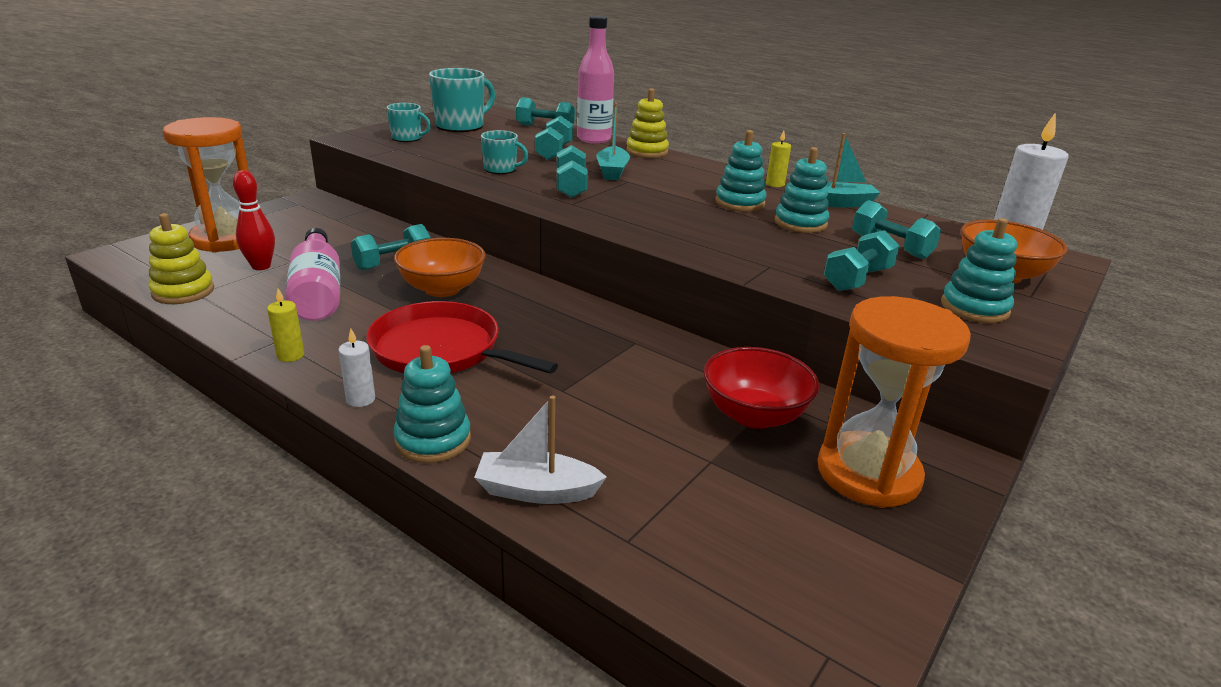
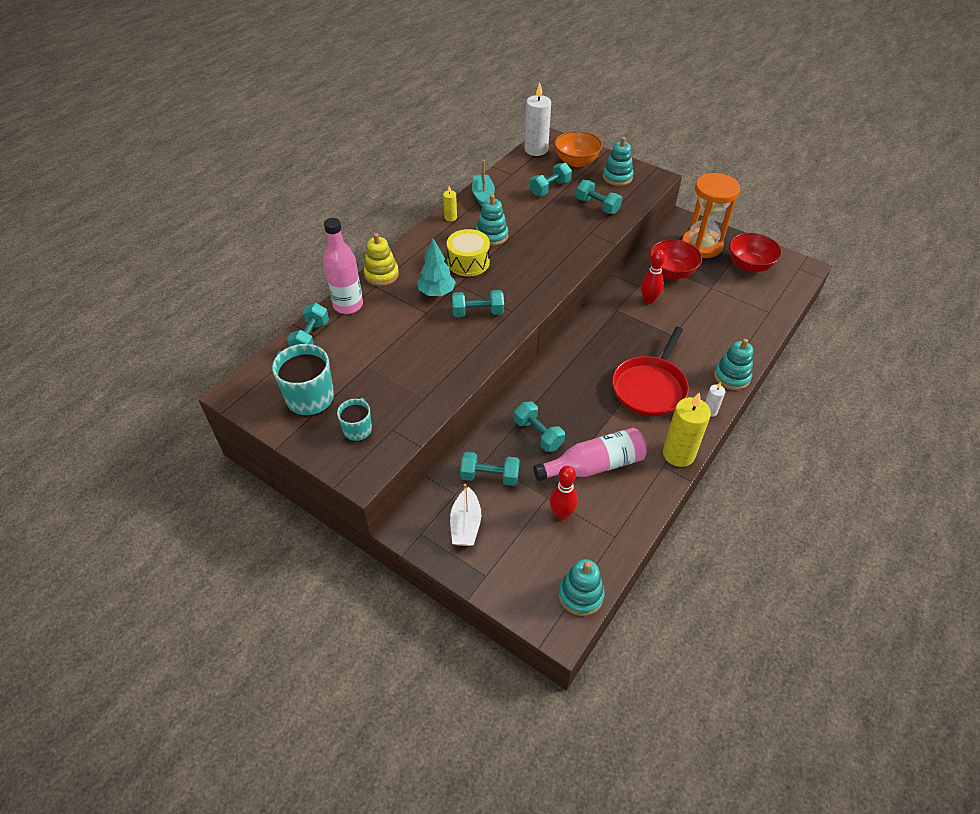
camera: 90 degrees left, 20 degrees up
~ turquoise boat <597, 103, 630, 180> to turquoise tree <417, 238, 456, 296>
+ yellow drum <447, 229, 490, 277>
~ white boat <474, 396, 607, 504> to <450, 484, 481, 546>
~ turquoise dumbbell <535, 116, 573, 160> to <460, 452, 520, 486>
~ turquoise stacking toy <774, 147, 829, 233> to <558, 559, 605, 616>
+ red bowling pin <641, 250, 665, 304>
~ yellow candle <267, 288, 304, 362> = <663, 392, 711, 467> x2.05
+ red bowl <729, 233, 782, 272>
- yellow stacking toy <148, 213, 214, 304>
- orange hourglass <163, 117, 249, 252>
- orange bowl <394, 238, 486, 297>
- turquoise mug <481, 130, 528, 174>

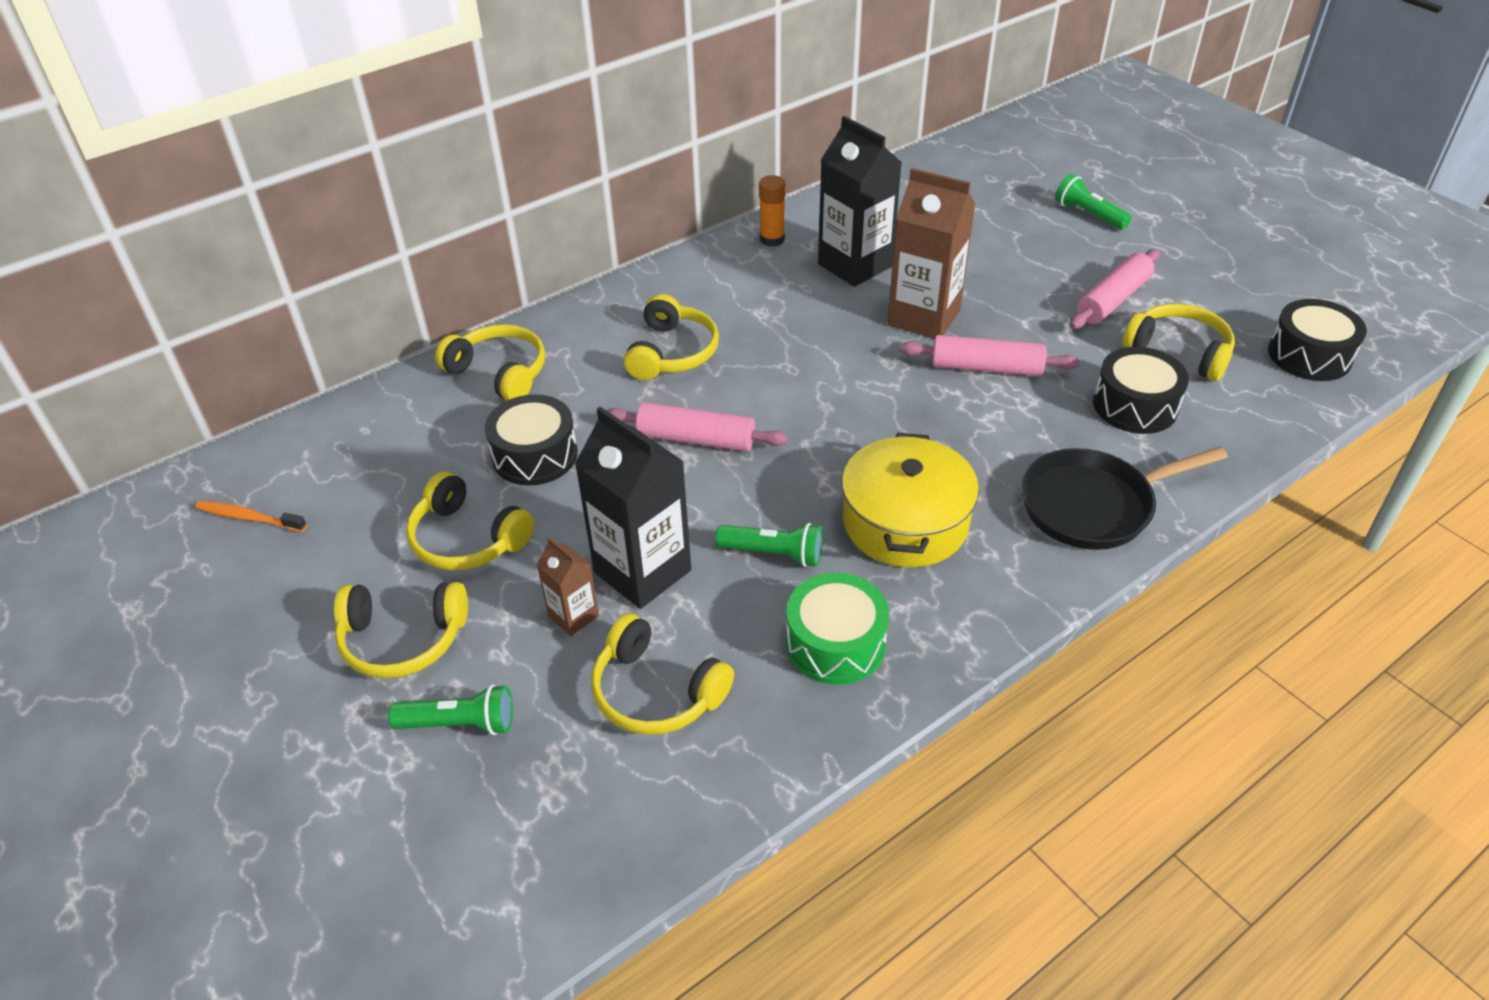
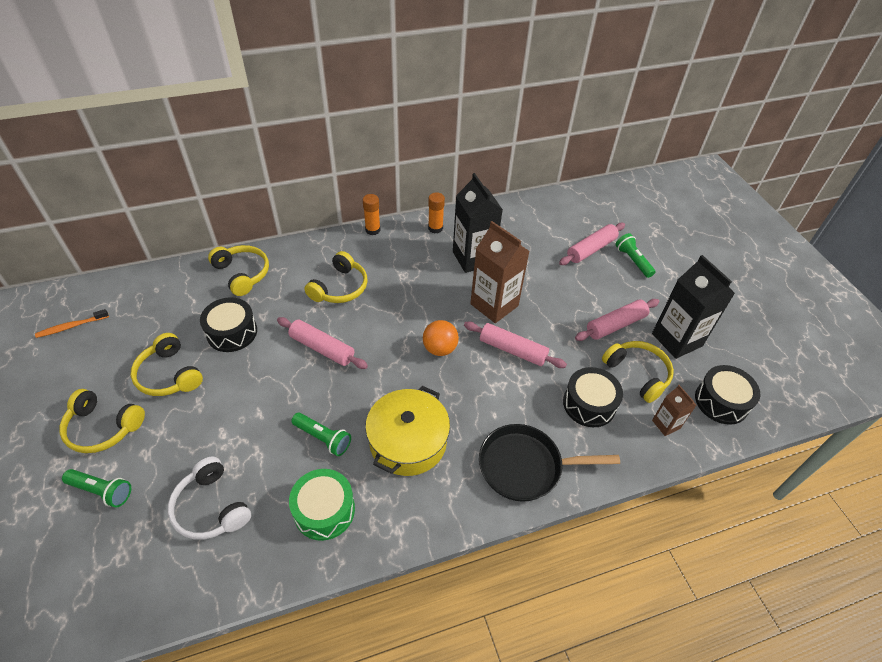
camera: 15 degrees right, 5 degrees up
~ orange toothbrush <195, 501, 307, 532> = <35, 309, 109, 338> 60 degrees counterclockwise
~ yellow headphones <591, 613, 734, 735> to white headphones <168, 457, 251, 540>
+ orange glue stick <363, 194, 380, 235>
+ orange ball <423, 320, 459, 356>
+ pink rolling pin <559, 223, 625, 265>
~ black carton <575, 407, 691, 609> to <652, 255, 735, 359>
~ brown carton <536, 537, 599, 636> to <652, 385, 696, 436>

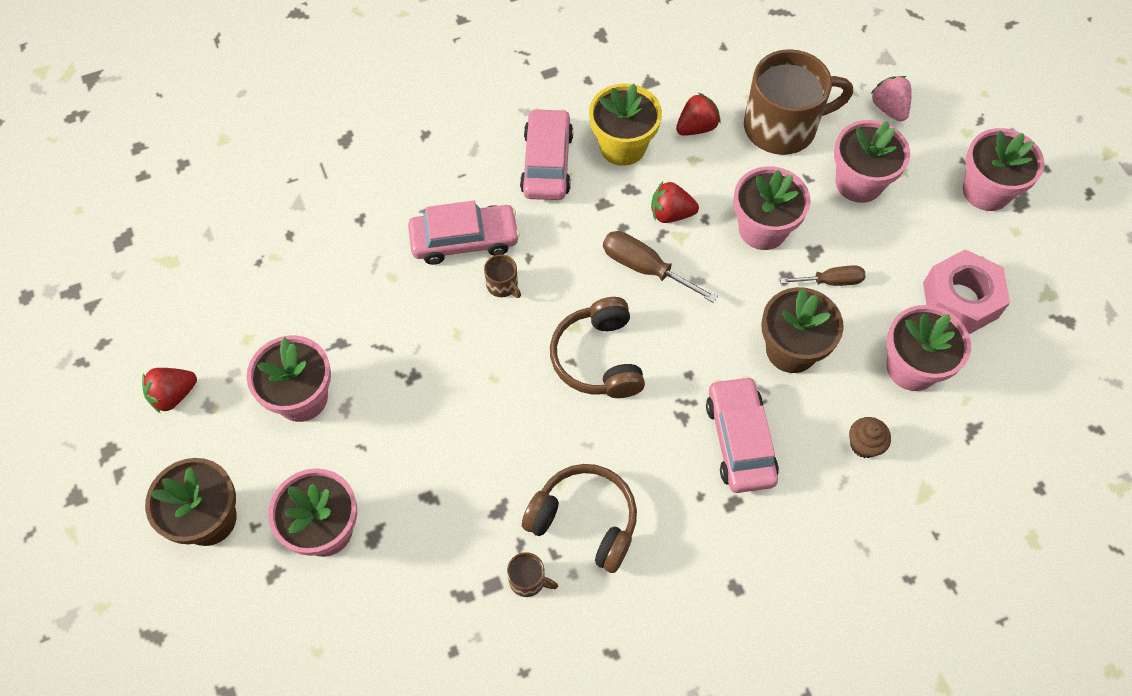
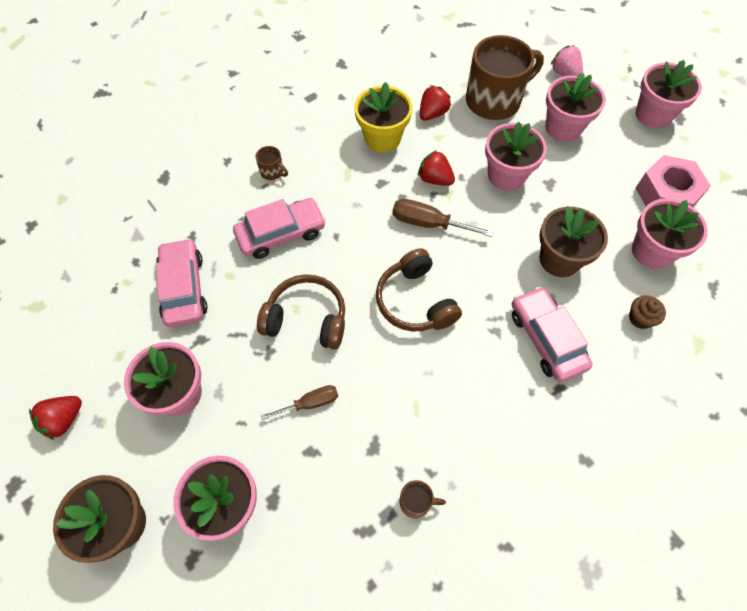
camera: 15 degrees left, 0 degrees up
~ pink car <520, 108, 573, 200> to <156, 238, 207, 327>
~ brown mug <484, 255, 521, 298> to <256, 146, 288, 180>
~ brown headphones <522, 464, 637, 573> to <257, 274, 345, 349>
~ brown screwdriver <780, 265, 865, 286> to <261, 385, 338, 420>
~ red strawberry <651, 182, 699, 223> = <418, 150, 455, 186> 45 degrees clockwise

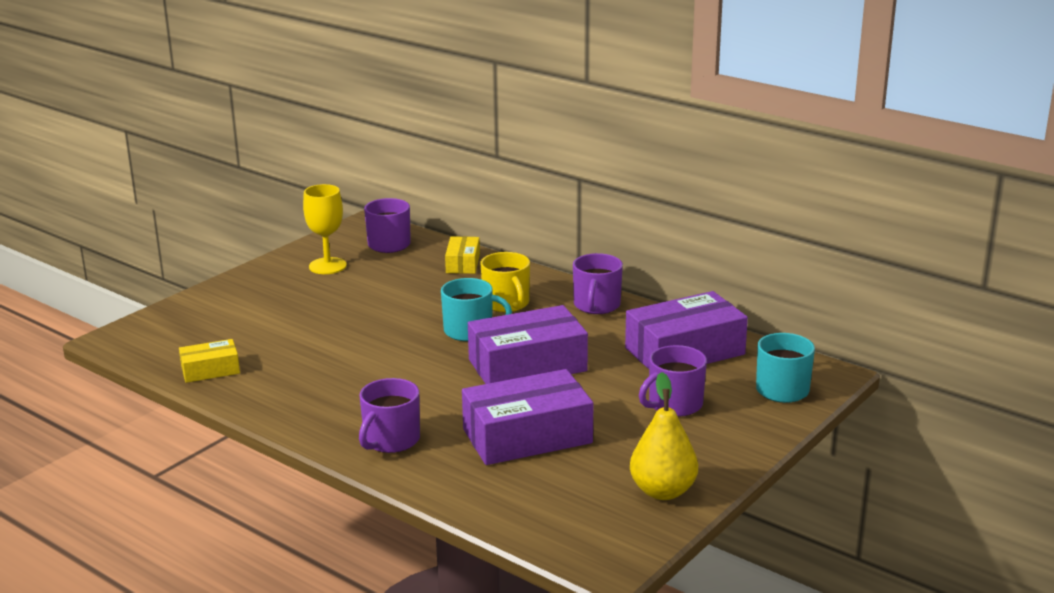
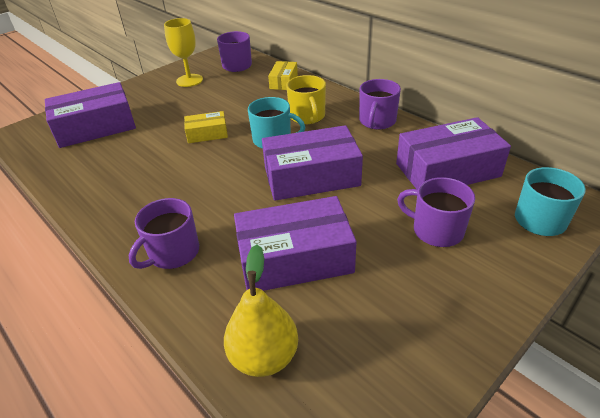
camera: 10 degrees right, 15 degrees up
+ purple box <45, 82, 136, 148>
~ yellow box <179, 339, 240, 383> to <184, 111, 228, 143>
~ yellow pear <630, 372, 698, 500> to <224, 244, 298, 377>
~ purple mug <639, 345, 707, 417> = <397, 177, 475, 247> 60 degrees clockwise

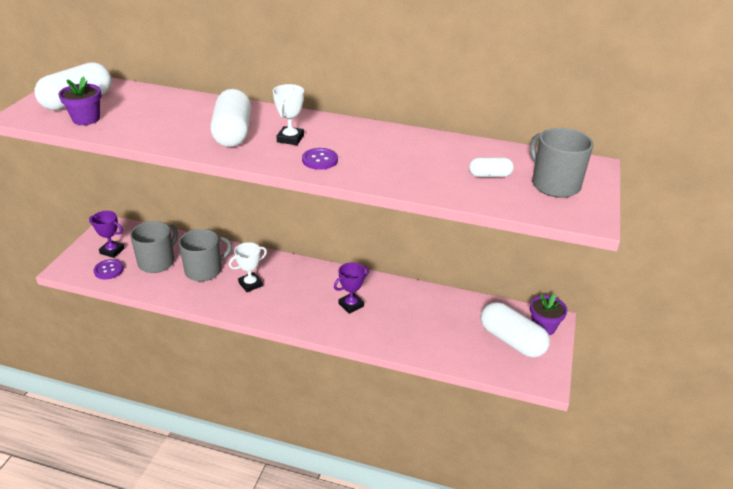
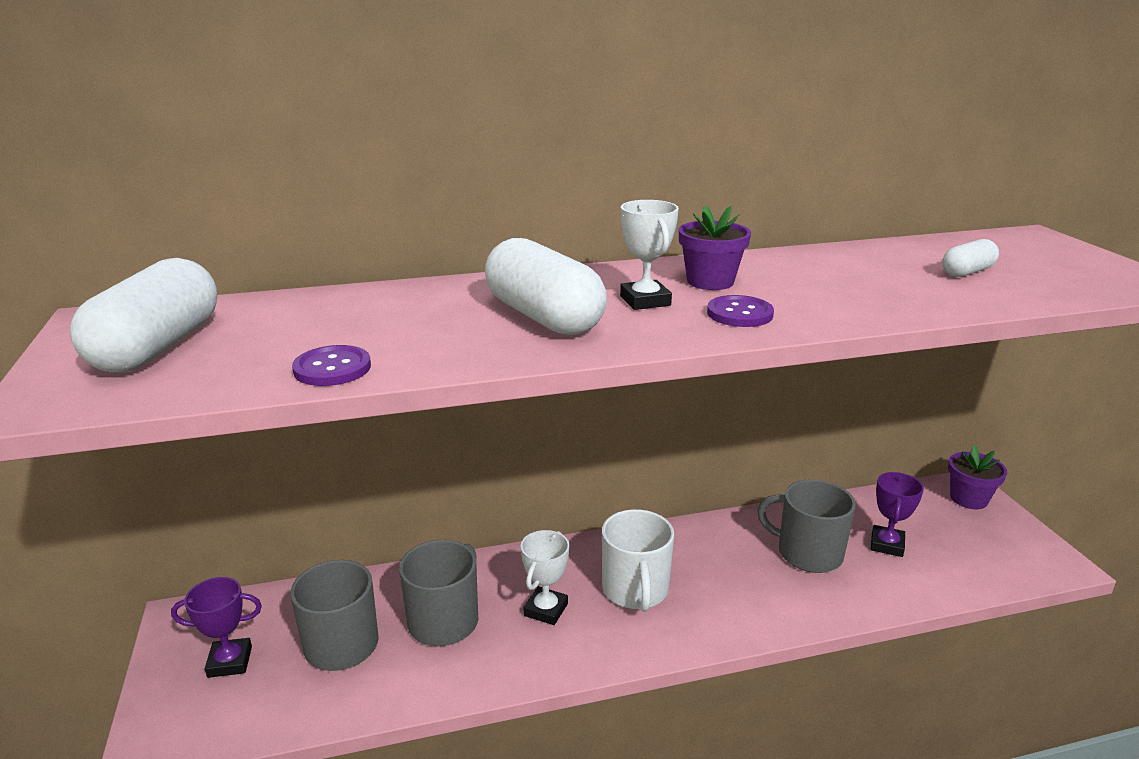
camera: 30 degrees left, 10 degrees down
~ purple button <94, 259, 124, 280> to <292, 345, 371, 386>
+ white mug <602, 509, 674, 612>
~ purple flower pot <58, 77, 102, 125> to <679, 206, 751, 290>
~ grey mug <530, 128, 593, 198> to <757, 479, 856, 573>
~ purple trophy <334, 262, 369, 314> to <870, 472, 924, 557>
- white capsule <481, 302, 550, 358>

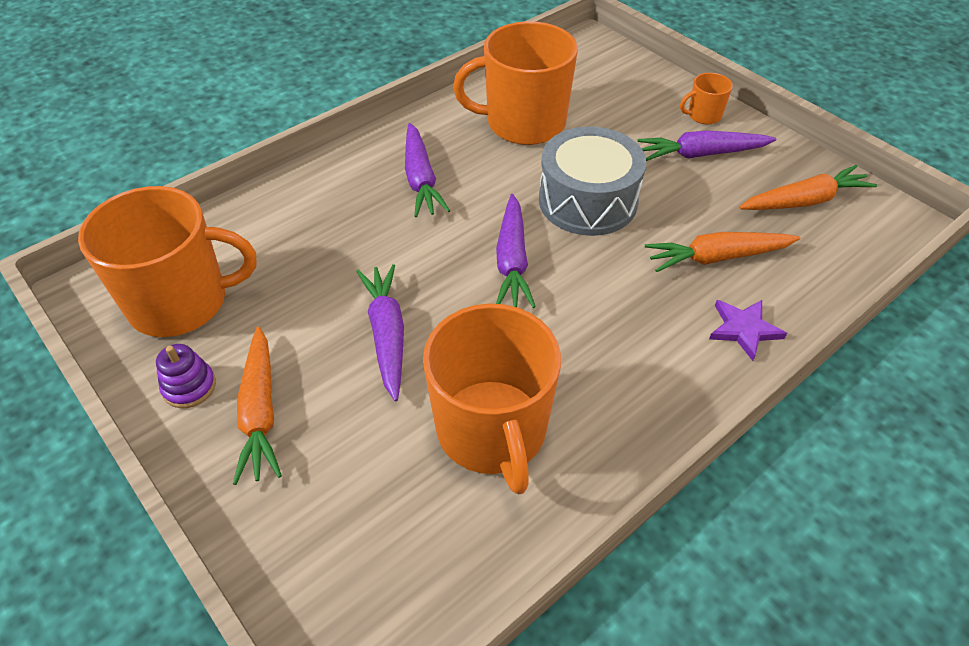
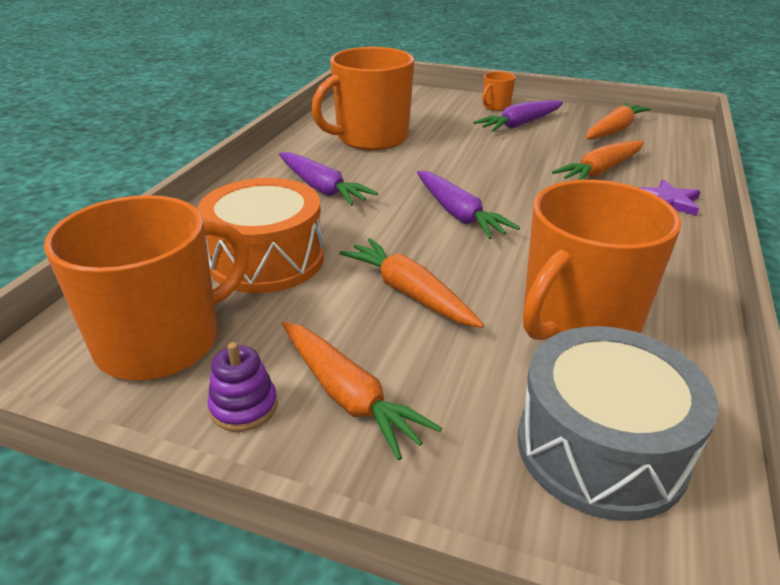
camera: 30 degrees left, 15 degrees down
+ orange drum <197, 178, 324, 293>
~ purple carrot <356, 264, 404, 401> to orange carrot <339, 238, 484, 328>
~ grey drum <539, 126, 646, 236> to <518, 326, 718, 521>
~ orange mug <423, 303, 561, 495> = <523, 180, 682, 340> 90 degrees clockwise

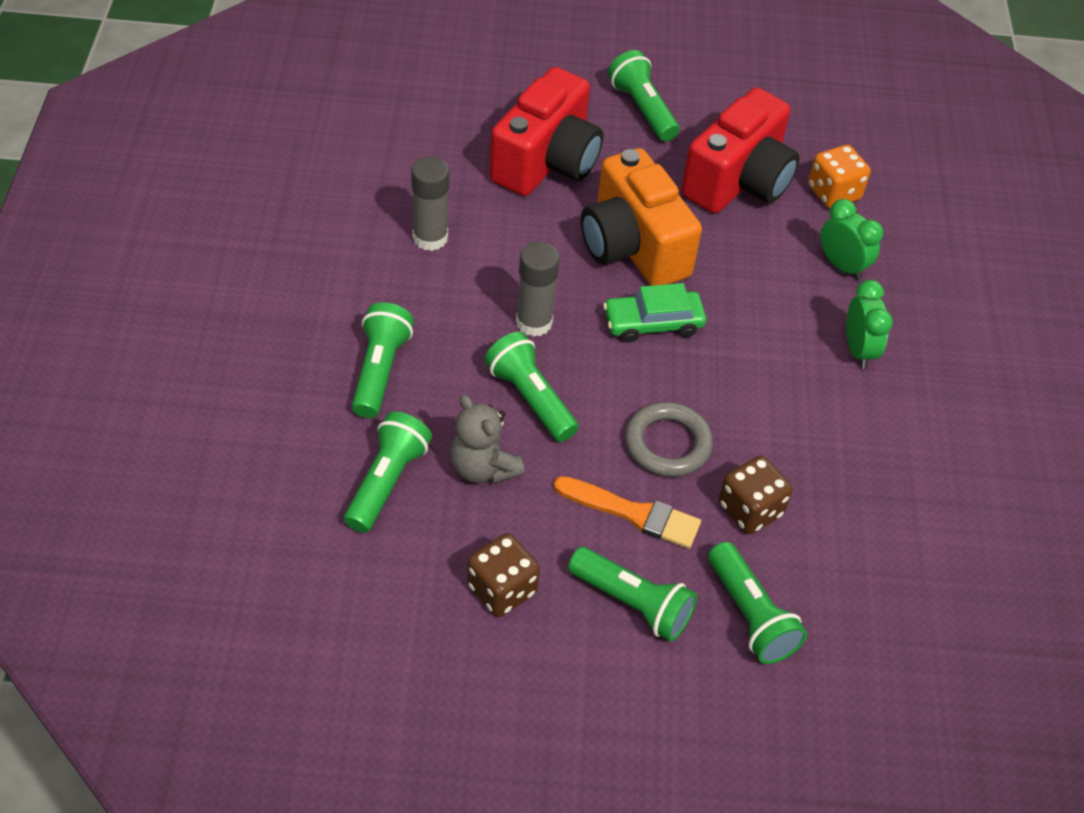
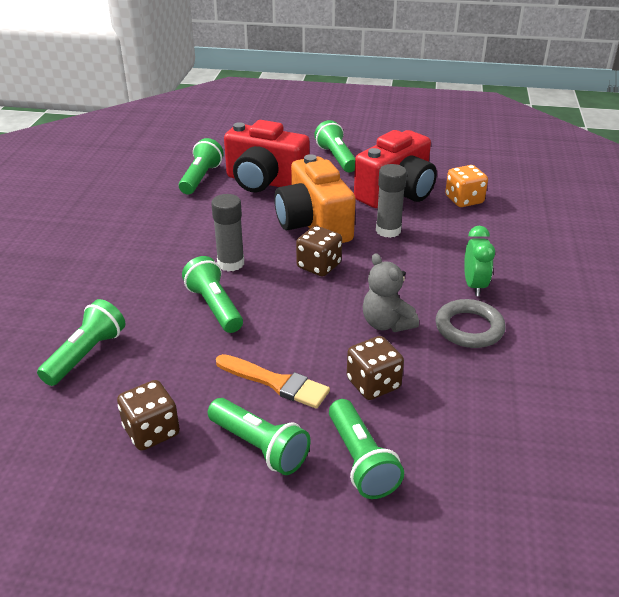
camera: 10 degrees right, 15 degrees down
~ green flashlight <352, 302, 414, 418> to <179, 138, 224, 194>
~ red camera <490, 67, 604, 196> = <224, 120, 310, 192> 75 degrees clockwise
~ green car <603, 283, 706, 342> to brown dice <296, 226, 342, 276>
~ grey teddy bear <450, 395, 524, 484> to <363, 253, 419, 332>
~ grey glue stick <411, 156, 450, 251> to <376, 164, 407, 238>
~ grey ring <625, 402, 713, 477> to <436, 299, 506, 348>
- green clock <820, 199, 883, 280>

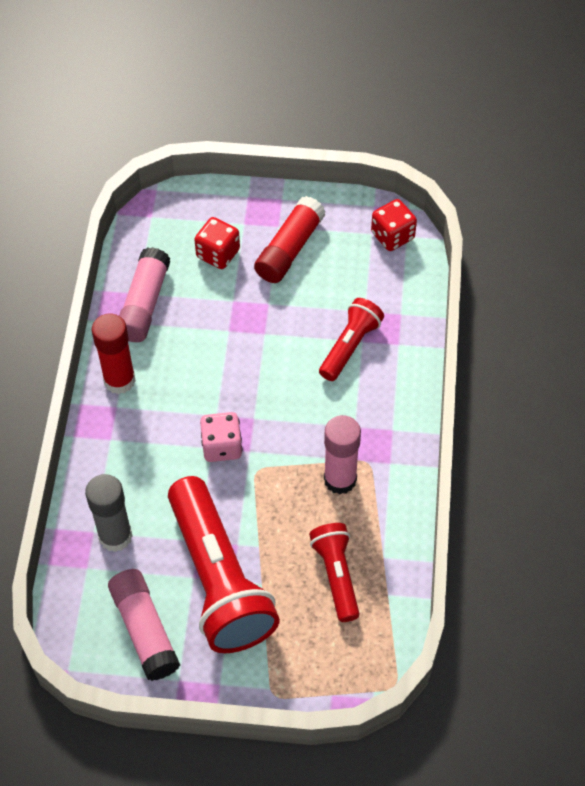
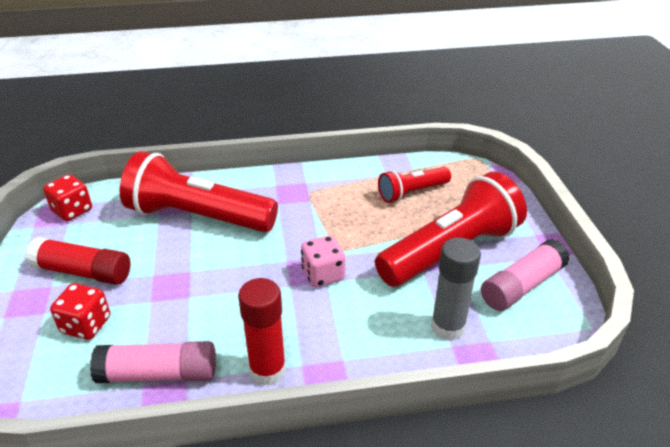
camera: 105 degrees left, 20 degrees down
~ red flashlight <319, 298, 384, 381> = <120, 151, 278, 232> x1.89
- pink glue stick <324, 415, 361, 494>

